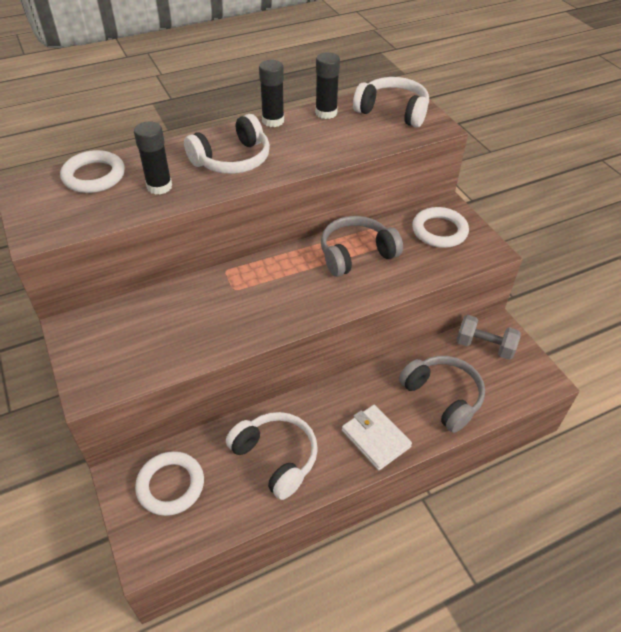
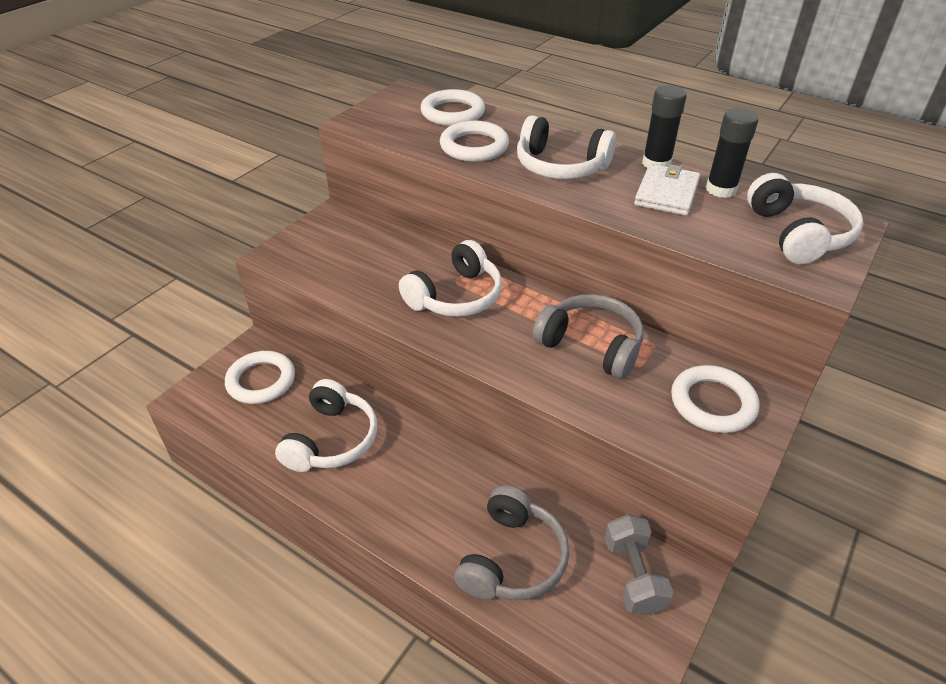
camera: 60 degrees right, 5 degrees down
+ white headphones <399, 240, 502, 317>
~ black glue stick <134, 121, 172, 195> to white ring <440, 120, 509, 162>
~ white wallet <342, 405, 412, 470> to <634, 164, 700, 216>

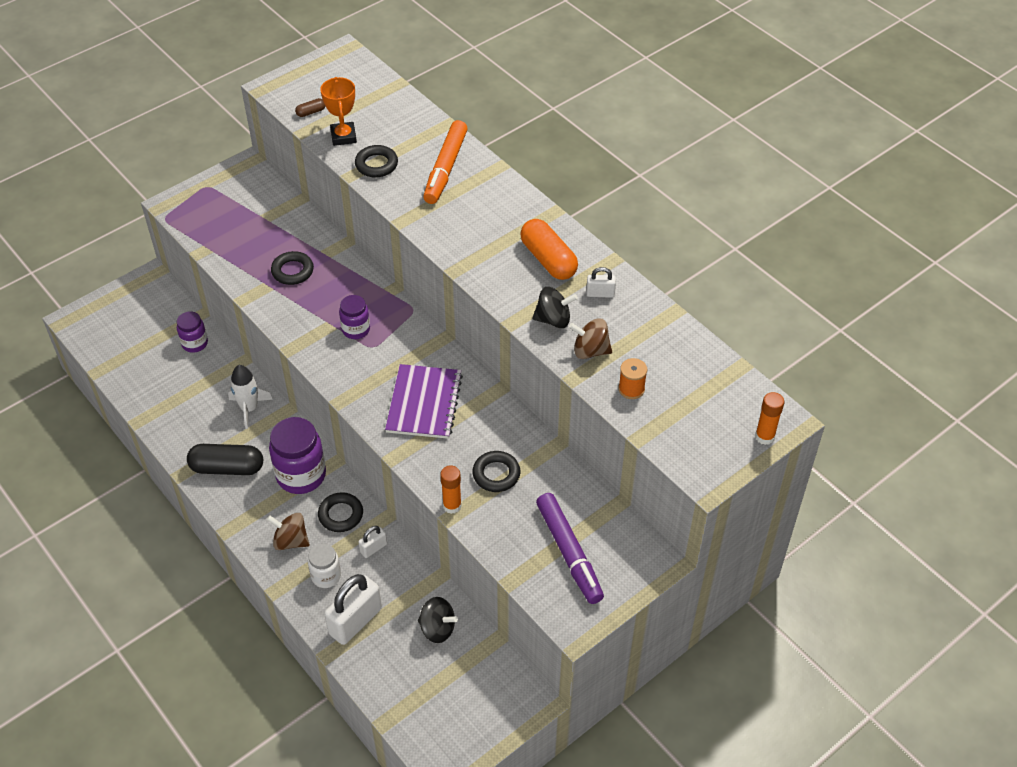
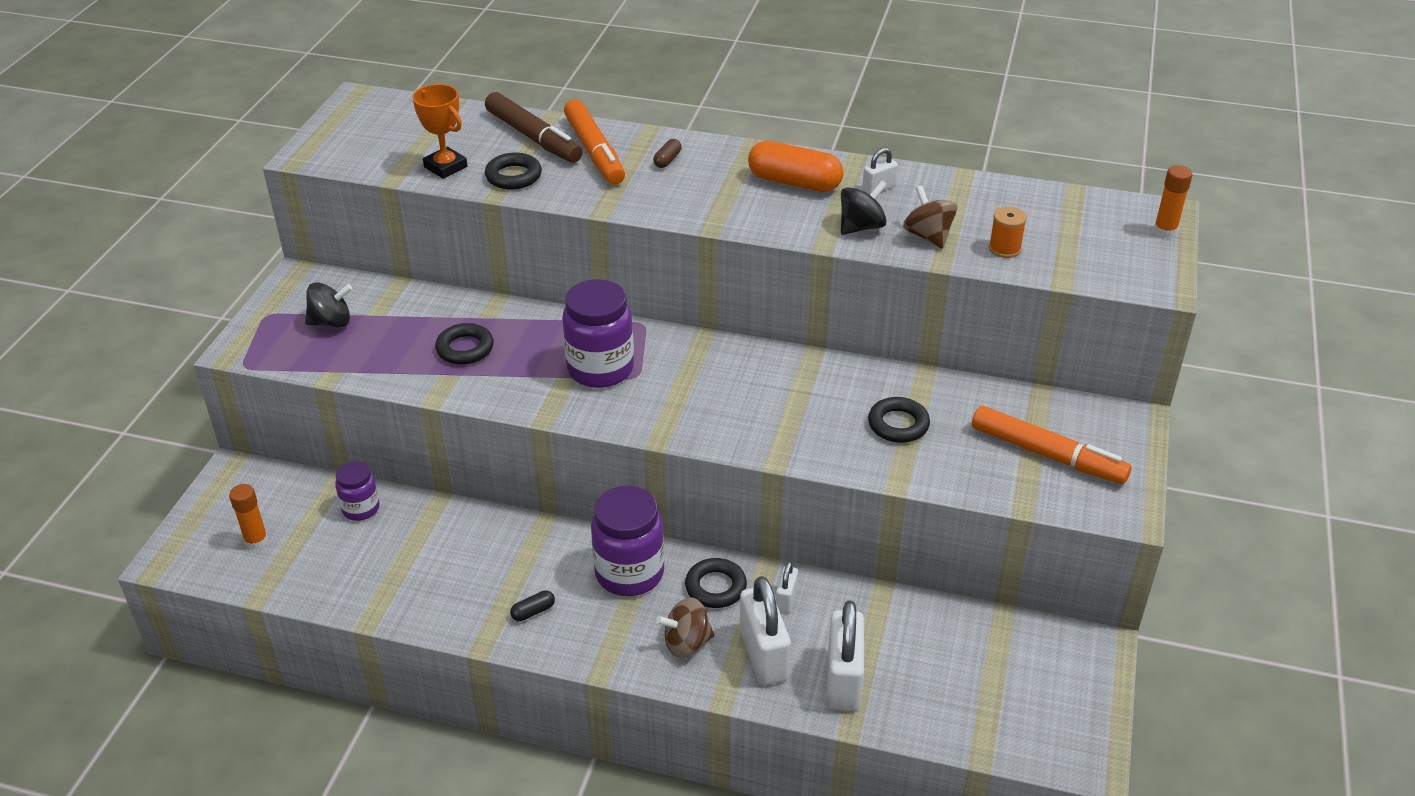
camera: 35 degrees left, 10 degrees down
~ orange glue stick <440, 465, 462, 514> to <229, 484, 268, 550>
~ black spinning top <418, 597, 458, 643> to <305, 282, 353, 328>
+ brown marker <485, 92, 583, 163>
~ black capsule <187, 444, 263, 475> = <510, 590, 555, 621> x0.44
~ purple jar <339, 295, 370, 339> = <562, 279, 634, 388> x1.76
~ brown capsule <295, 98, 325, 117> to <653, 139, 681, 168>
~ white jar <308, 543, 341, 588> to white padlock <740, 576, 791, 685>
~ brown spinning top <569, 318, 612, 359> = <903, 185, 957, 249> 90 degrees clockwise
~ purple marker <536, 493, 604, 604> to orange marker <972, 406, 1132, 484>
- white rocket <228, 365, 273, 429>
- purple notebook <385, 364, 463, 439>

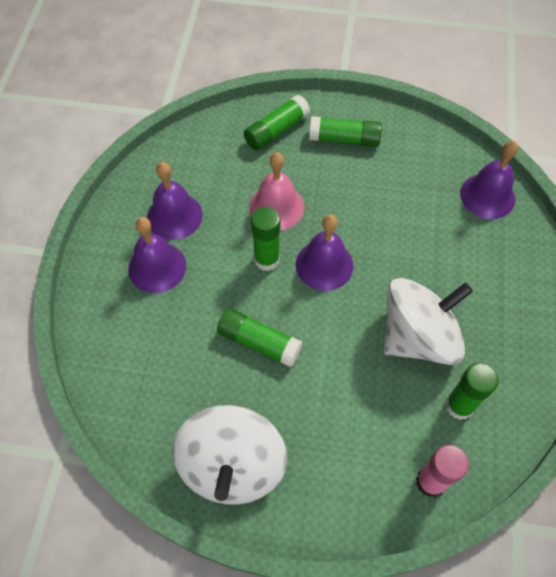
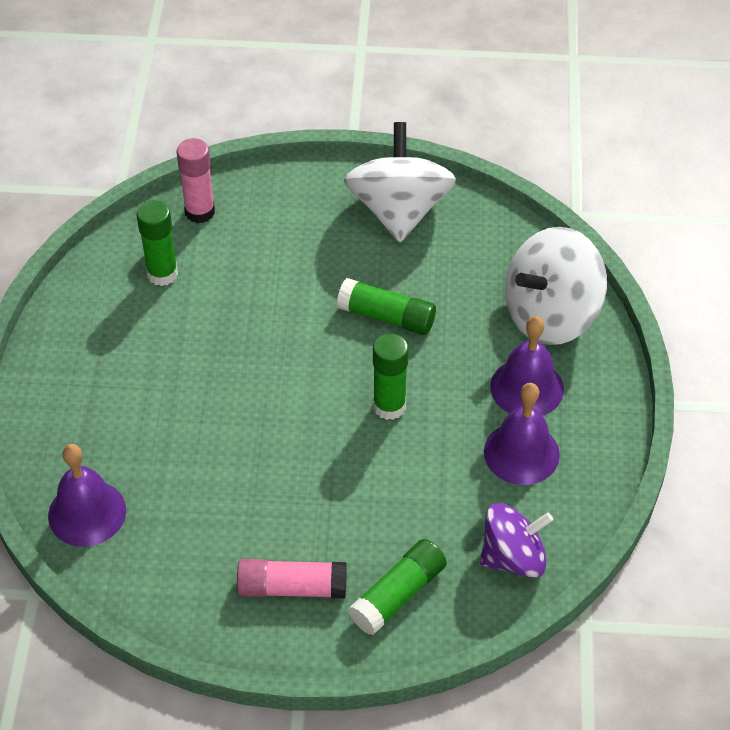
camera: 175 degrees right, 10 degrees down
~ green glue stick <309, 116, 382, 147> to pink glue stick <237, 559, 347, 598>
+ purple spinning top <480, 503, 553, 578>
~ white spinning top <383, 278, 473, 365> to <505, 227, 607, 345>
- pink bell <249, 152, 304, 230>
- purple bell <296, 215, 353, 291>

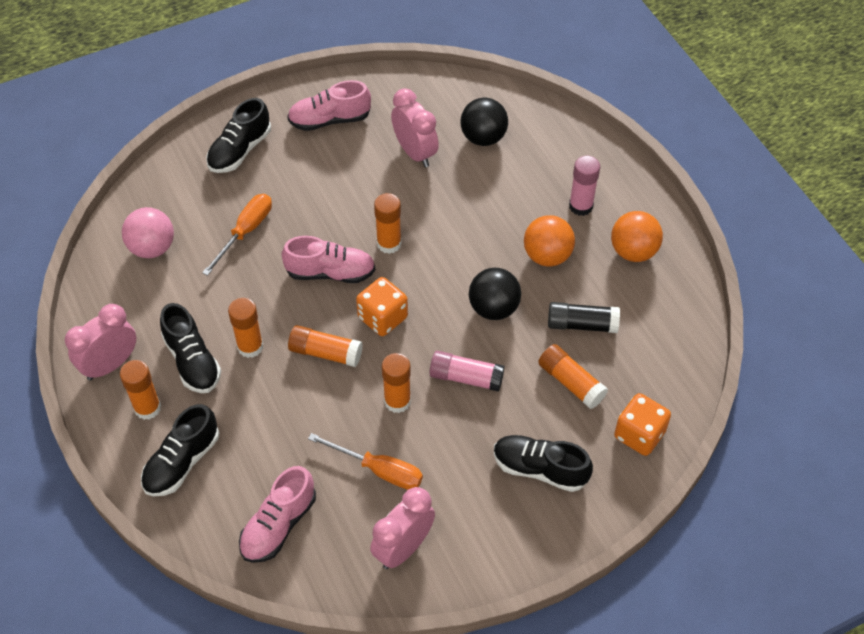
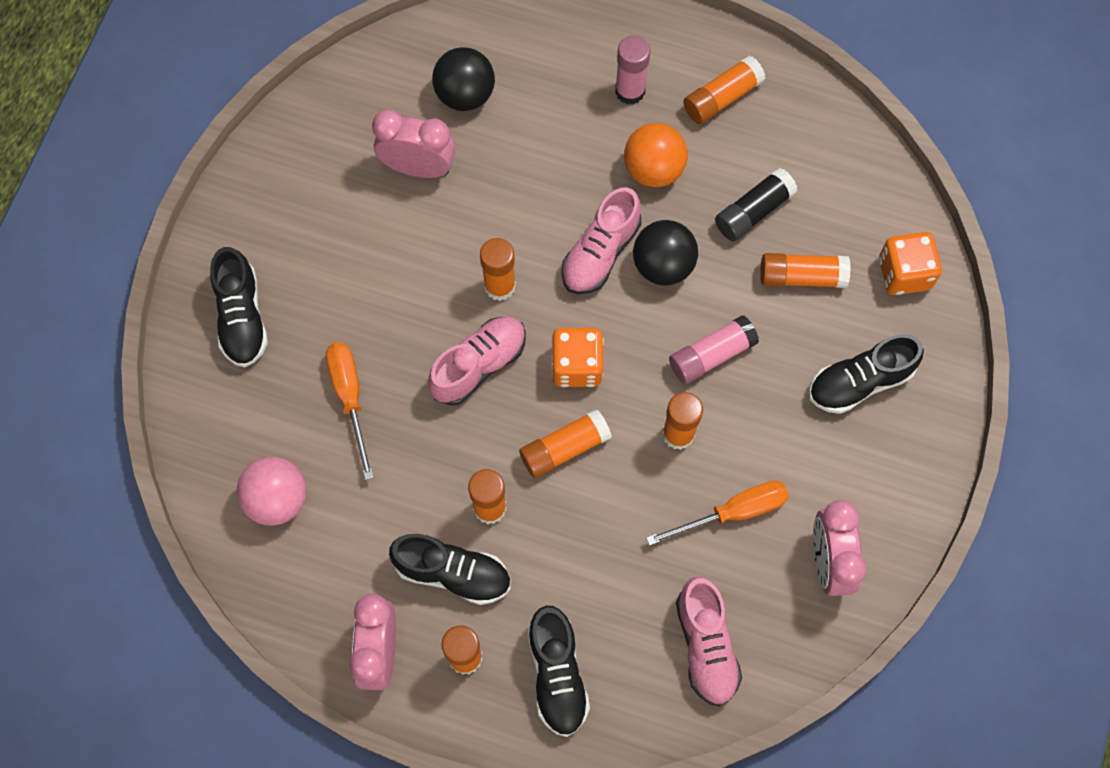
camera: 45 degrees left, 15 degrees up
~ pink shoe <287, 80, 371, 131> to <561, 187, 641, 294>
~ orange ball <611, 211, 663, 262> to orange glue stick <683, 55, 766, 124>

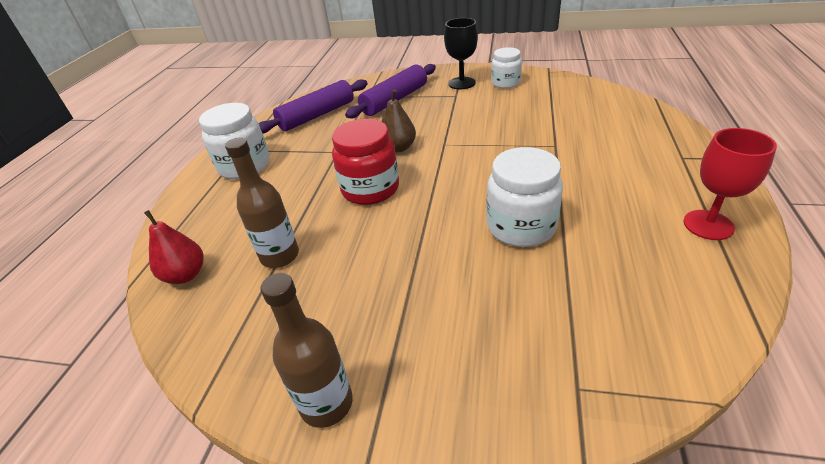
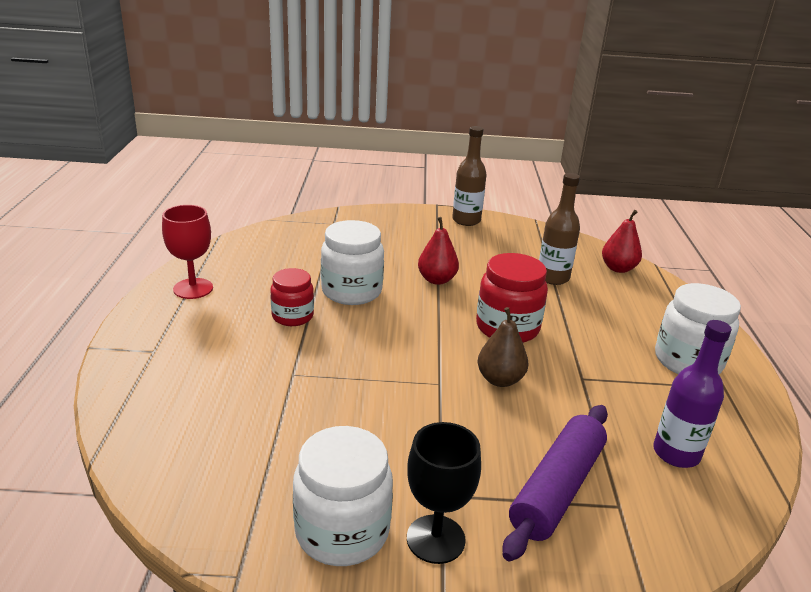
camera: 165 degrees right, 10 degrees down
+ red jar <271, 268, 314, 326>
~ white jar <491, 47, 522, 89> = <293, 426, 393, 566> x1.55
+ red pear <418, 217, 459, 285>
~ purple rolling pin <259, 79, 368, 133> to purple bottle <653, 320, 732, 468>

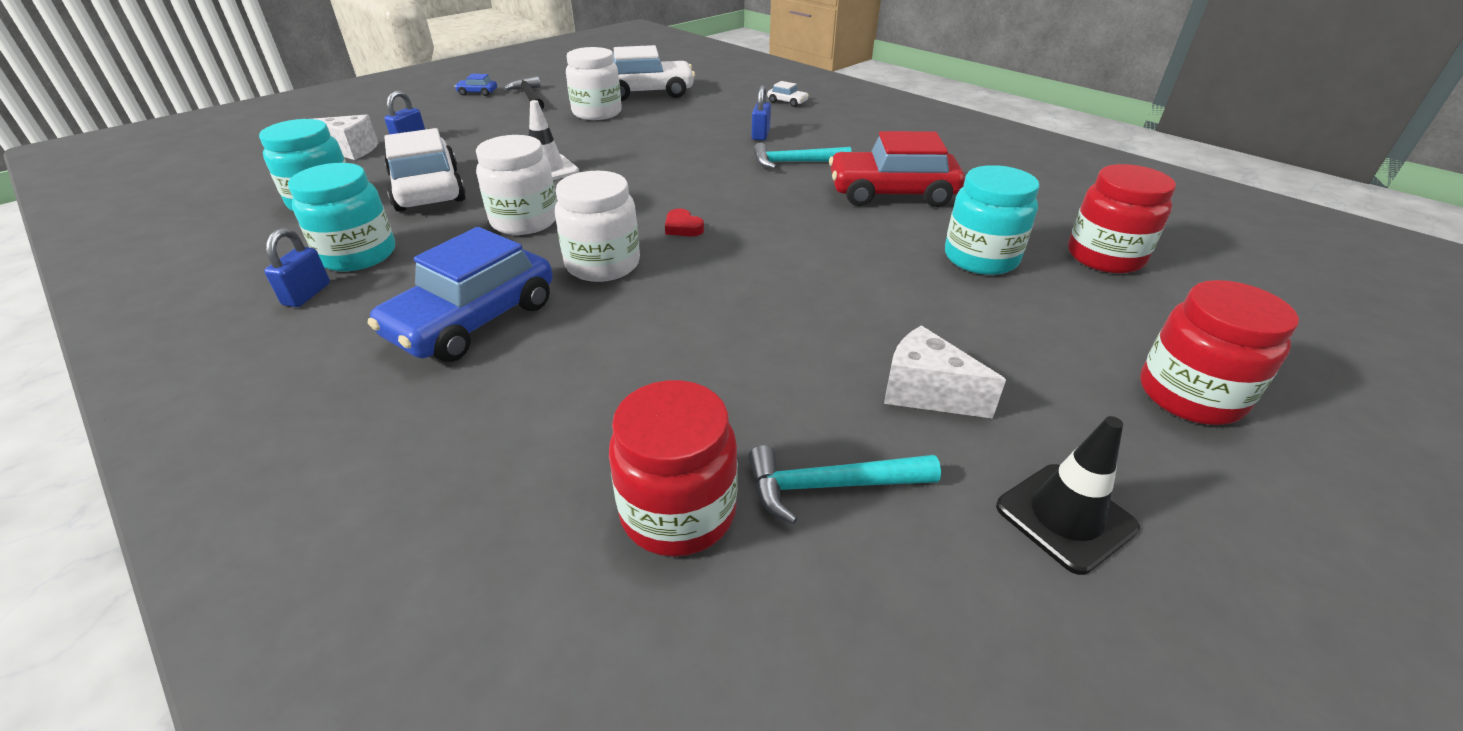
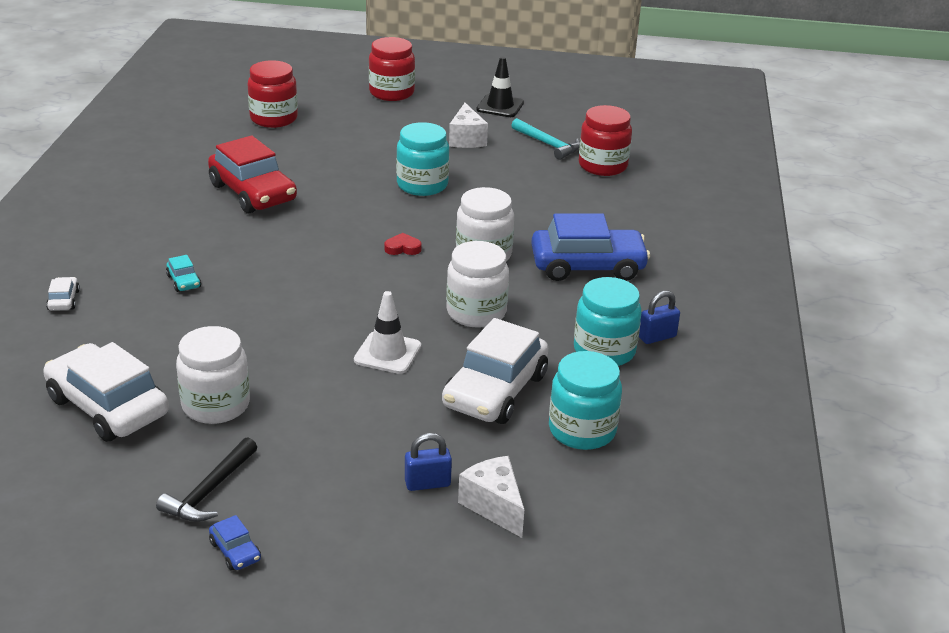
camera: 130 degrees left, 5 degrees down
~ blue padlock <752, 85, 771, 140> to turquoise car <166, 255, 201, 292>
~ red heart <665, 209, 704, 237> = <384, 233, 422, 255> 105 degrees counterclockwise
~ turquoise jar <945, 165, 1040, 275> to <396, 122, 449, 196>
- turquoise hammer <753, 143, 852, 169>

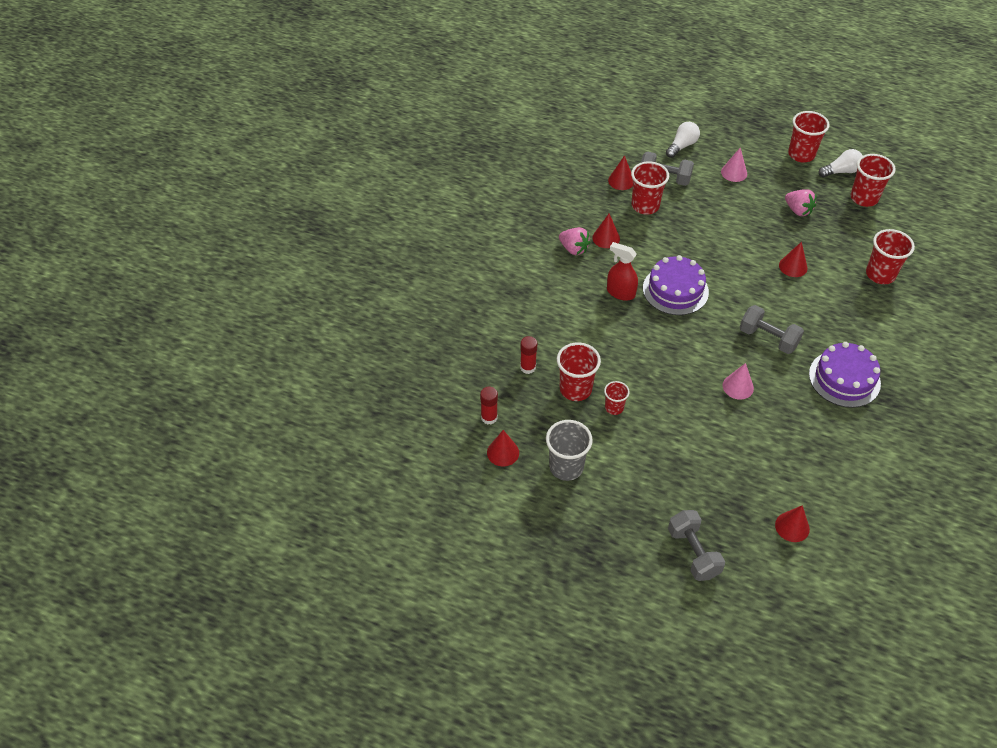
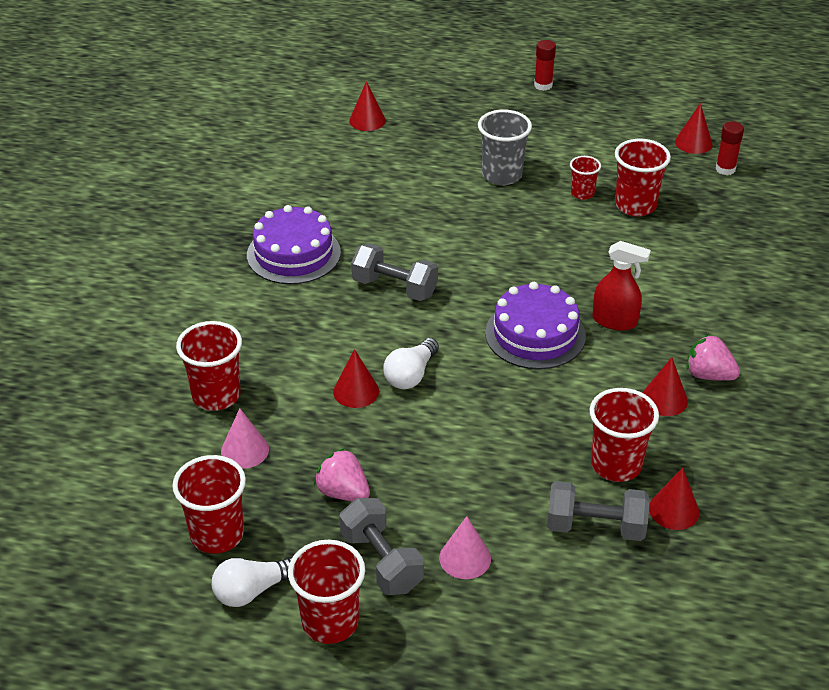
camera: 170 degrees right, 10 degrees down
~ pink cone <723, 363, 754, 400> to <221, 408, 269, 469>
~ grey dumbbell <668, 510, 725, 581> to <339, 498, 424, 595>
~ white light bulb <666, 122, 700, 158> to <383, 338, 439, 389>
~ grey cup <546, 420, 593, 481> to <478, 110, 532, 185>
~ red glue stick <520, 336, 537, 374> to <534, 40, 556, 91>

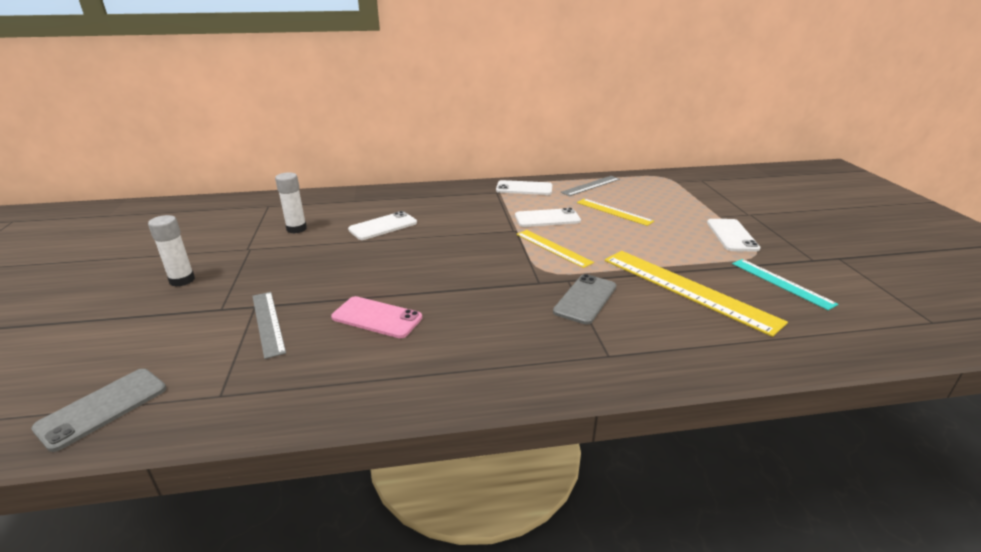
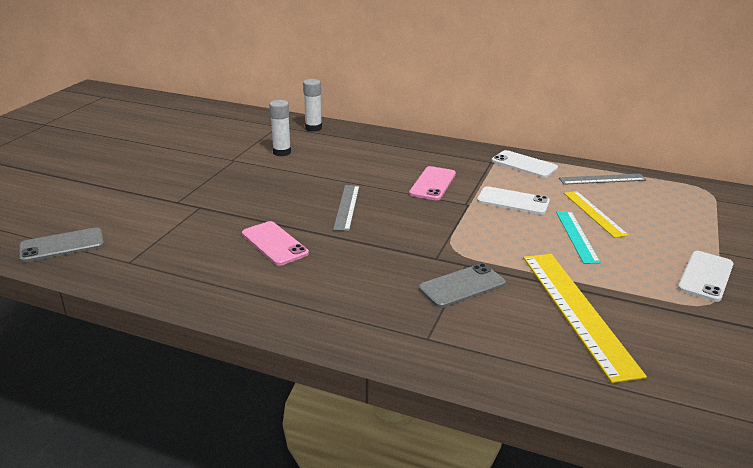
camera: 30 degrees right, 0 degrees up
~ white glue stick <148, 215, 195, 287> to <303, 79, 322, 132>
~ grey ruler <252, 292, 286, 359> to <333, 185, 360, 231>
+ pink phone <409, 166, 456, 200>
~ turquoise ruler <732, 259, 839, 310> to <556, 211, 601, 264>
- white phone <348, 211, 417, 240>
- yellow ruler <516, 230, 594, 268>

